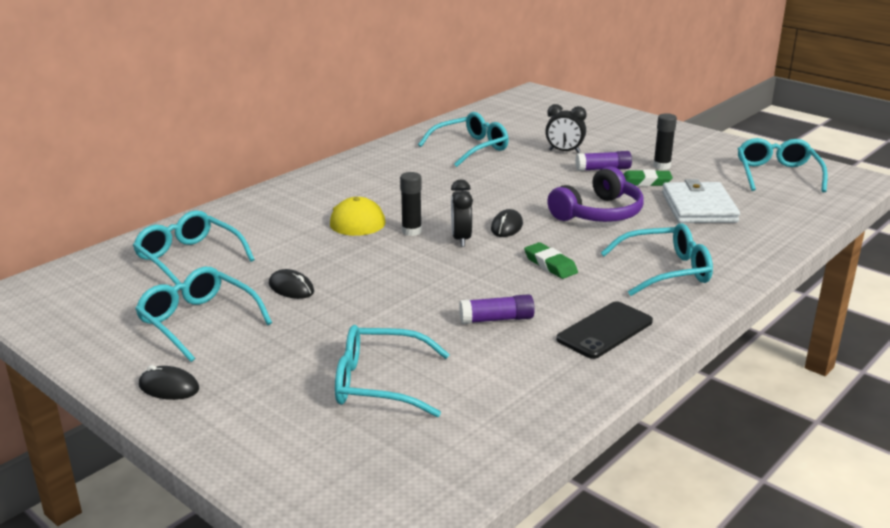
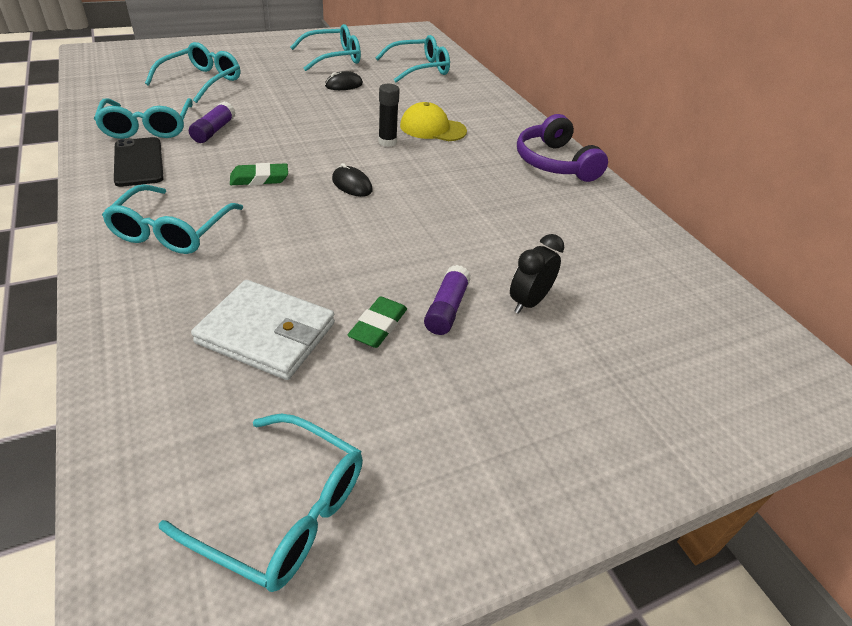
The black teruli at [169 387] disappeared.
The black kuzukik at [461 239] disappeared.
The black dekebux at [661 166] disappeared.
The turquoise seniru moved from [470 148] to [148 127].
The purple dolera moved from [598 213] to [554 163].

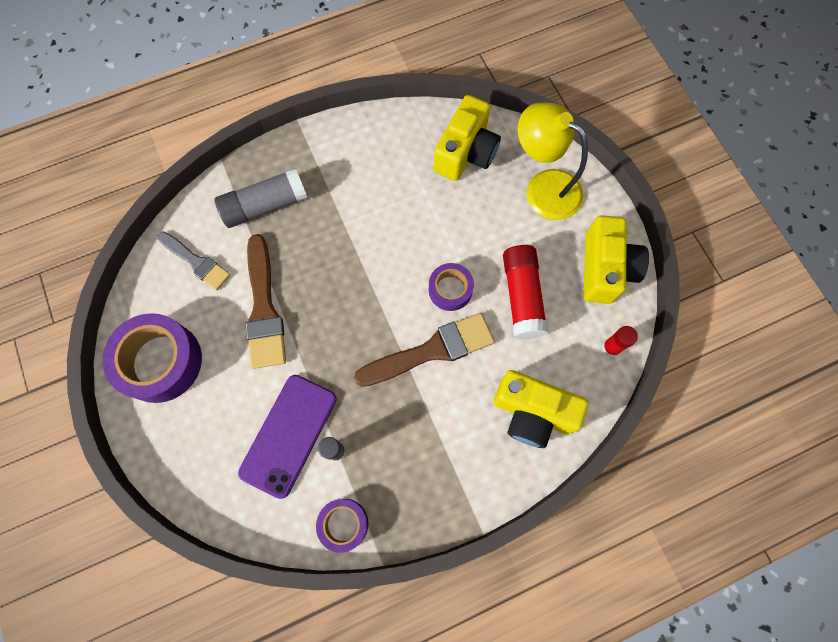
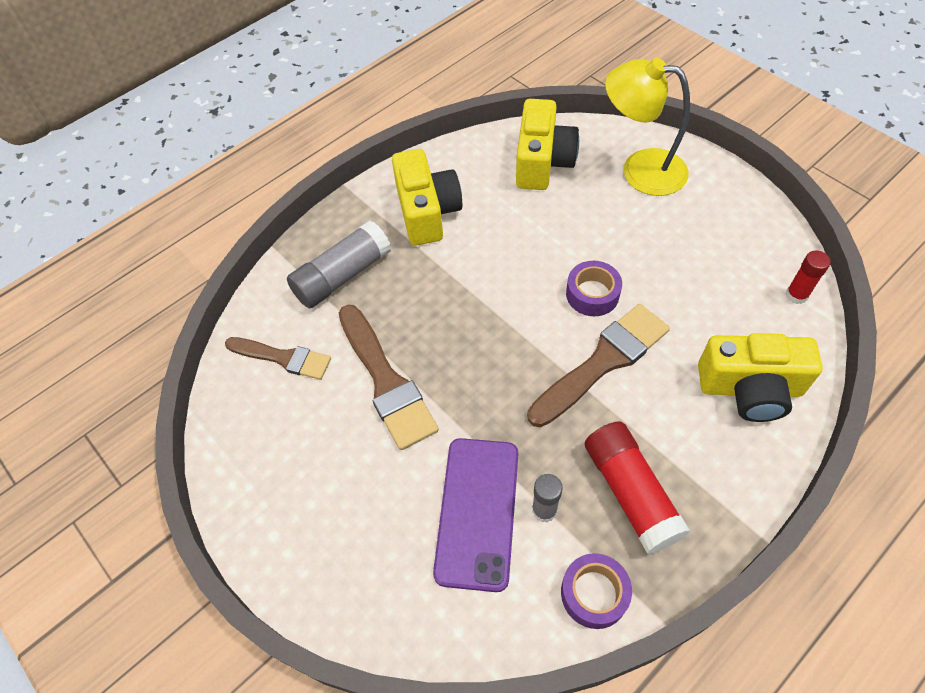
The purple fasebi at [160 362] disappeared.
The red dekebux moved from [522 296] to [630 493].
The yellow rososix moved from [605 269] to [427 212].
The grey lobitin at [196 262] became the brown lobitin at [283 358].

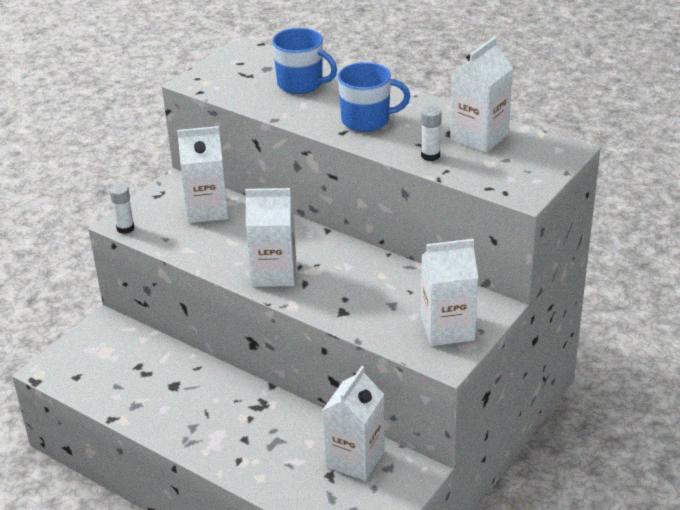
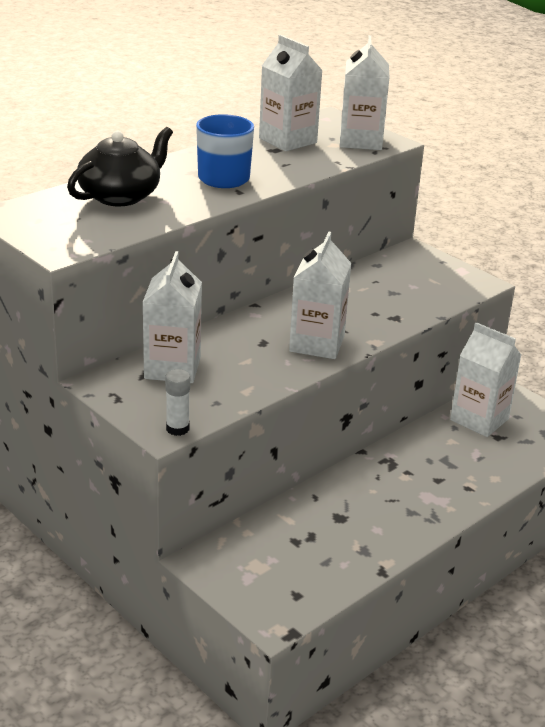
The white dekebux at [430 156] disappeared.
The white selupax moved from [447 329] to [360 141].
The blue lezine at [301 84] was replaced by the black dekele at [121 196].

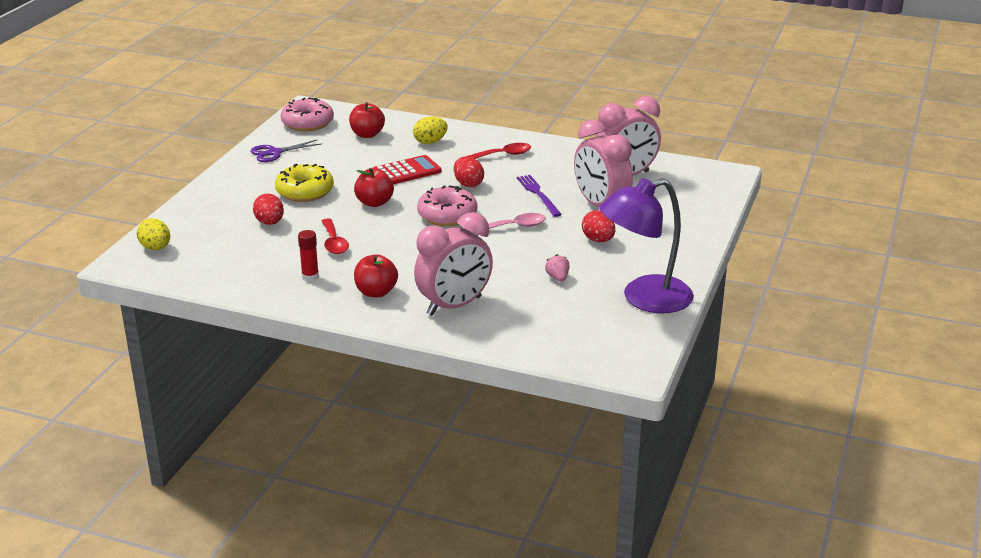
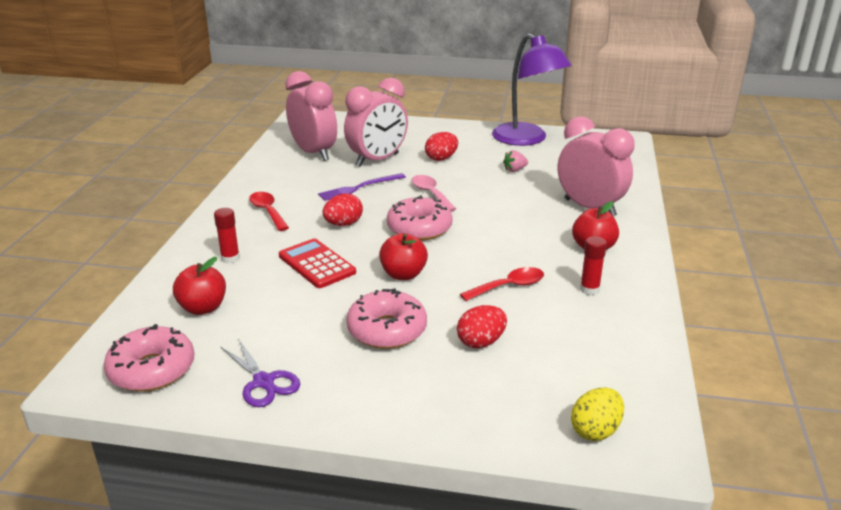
The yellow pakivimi at [430 142] was replaced by the red dekebux at [230 258].
The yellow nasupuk at [305 192] became the pink nasupuk at [387 330].

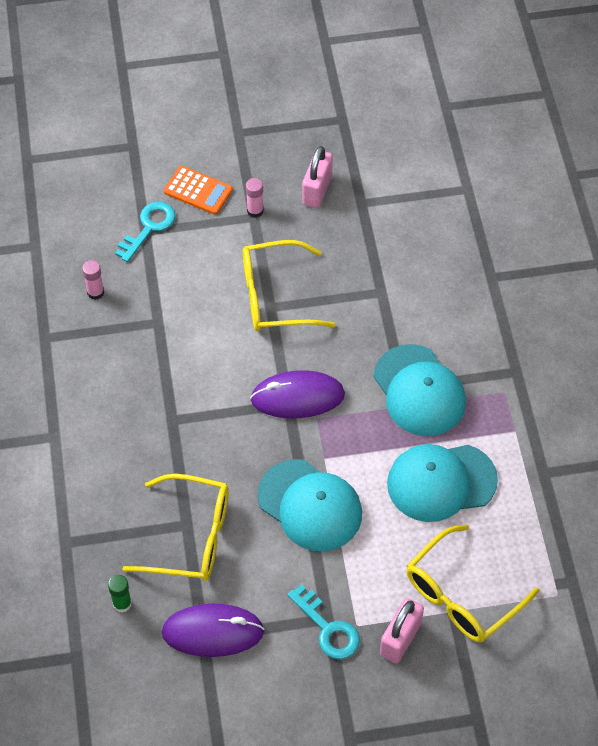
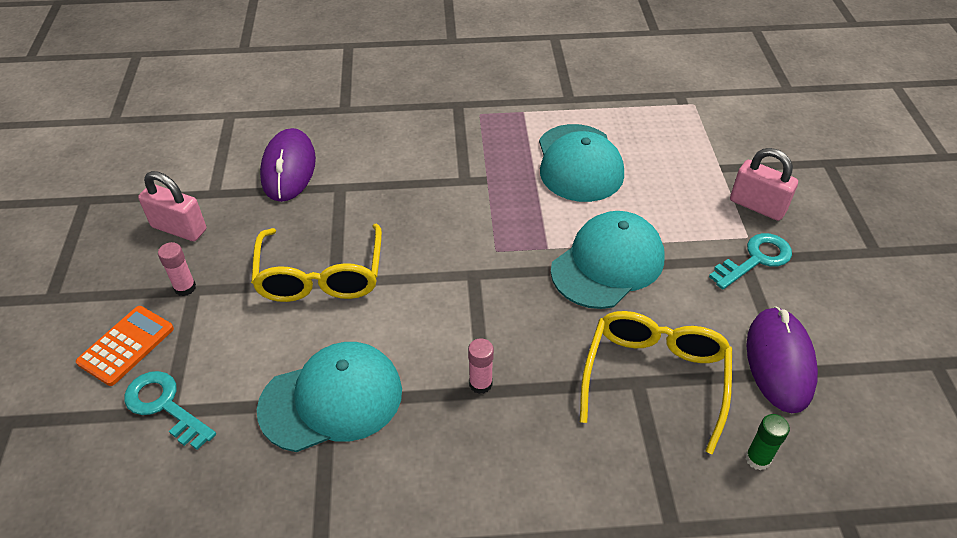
The yellow seniru at [461 596] disappeared.
The pink dekebux moved from [95 292] to [480 384].
The purple teruli moved from [297 397] to [288 168].
The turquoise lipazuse moved from [419 391] to [331 399].

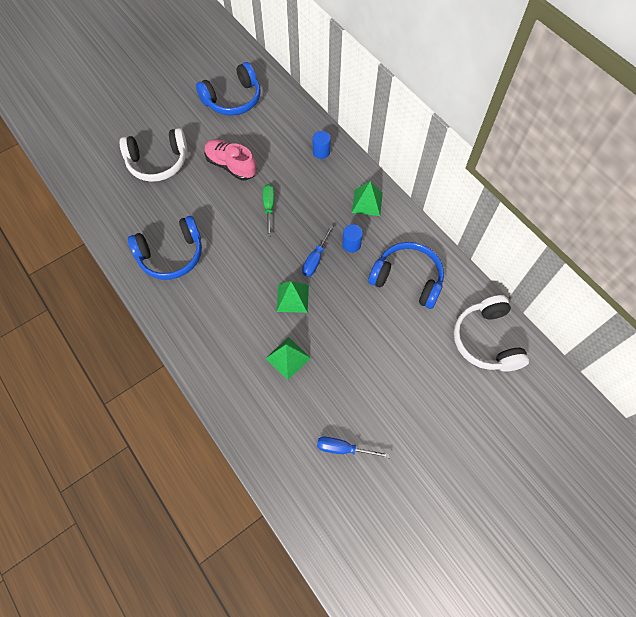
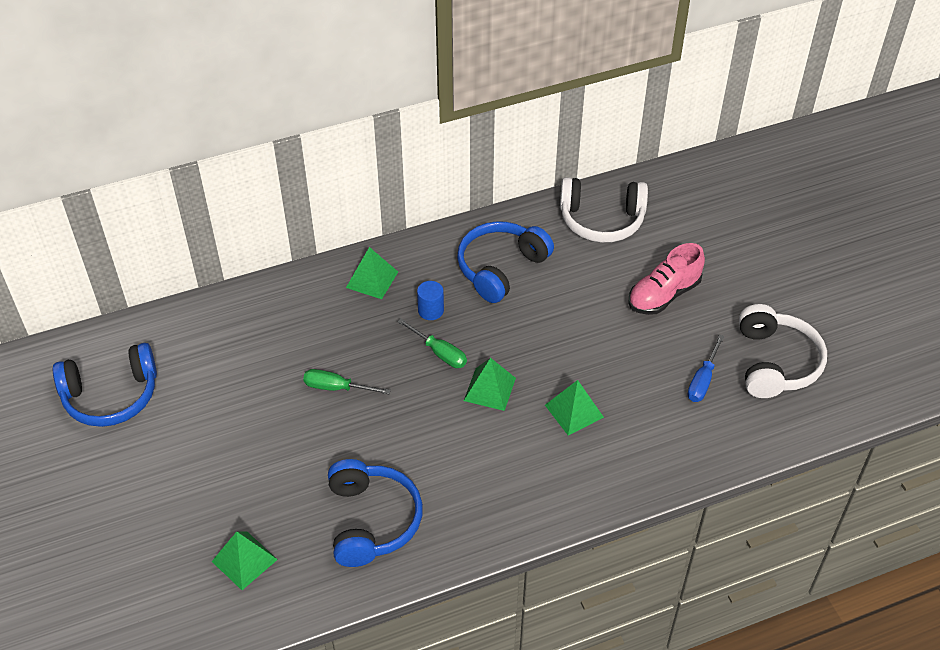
The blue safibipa at [321 152] disappeared.
The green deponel at [244 560] appeared.
The white dolera moved from [158 162] to [775 362].
The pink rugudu moved from [231 166] to [663 295].
The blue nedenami at [315 259] became the green nedenami at [439 353].
The blue dolera at [233 99] turned 90 degrees clockwise.

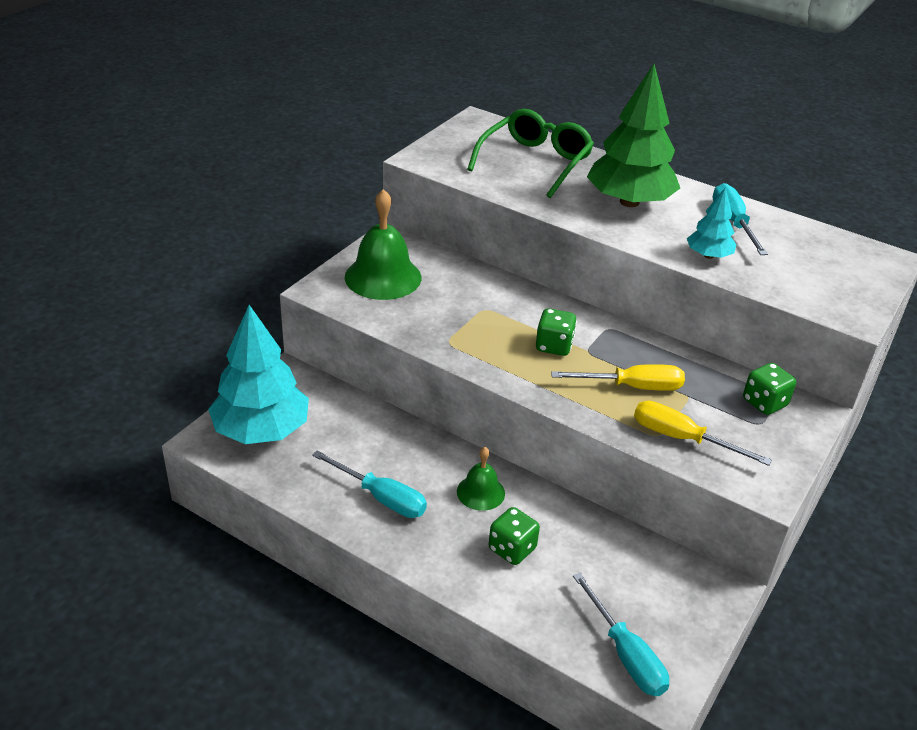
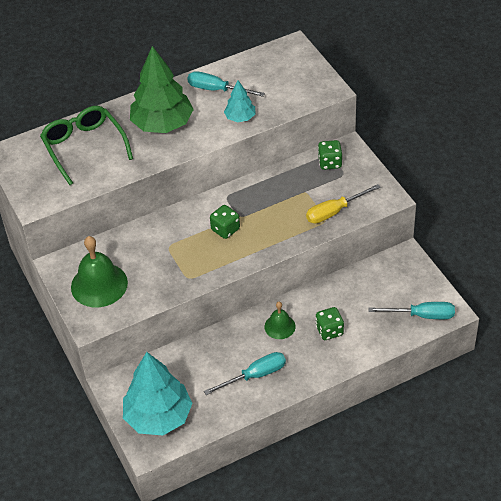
The yellow nedenami at [632 387] disappeared.

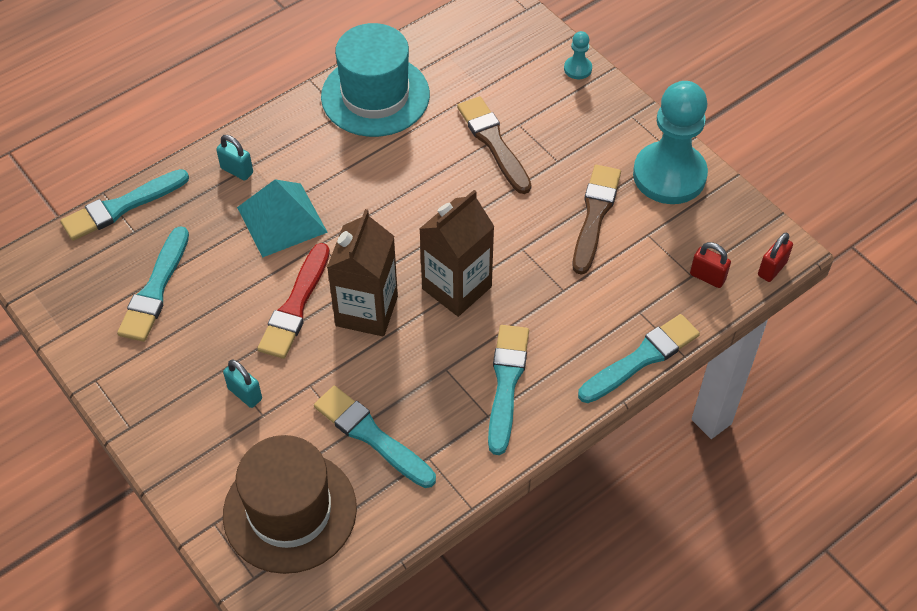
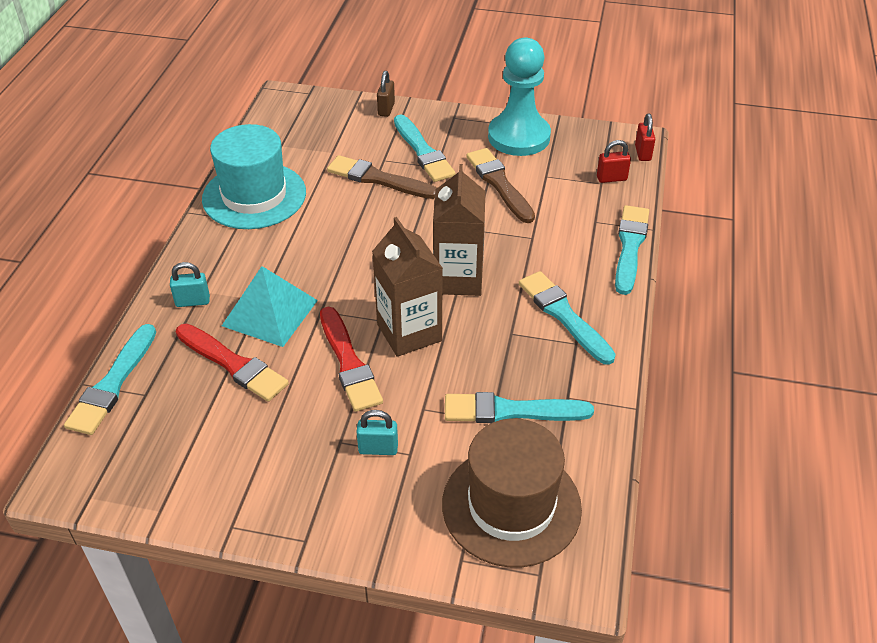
The red lobitin at [233 364] appeared.
The turquoise lobitin moved from [155 289] to [423 152].
The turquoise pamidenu at [577 69] was replaced by the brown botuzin at [386 109].

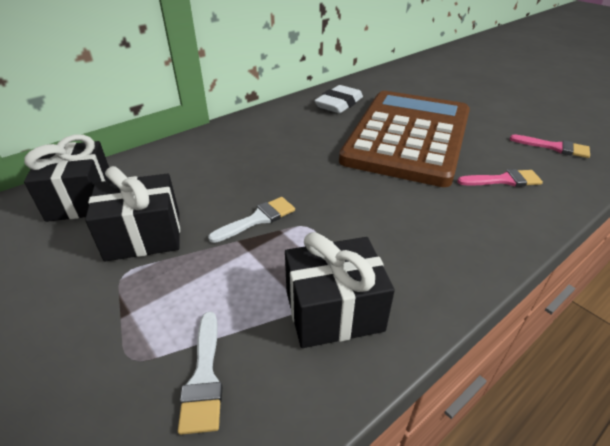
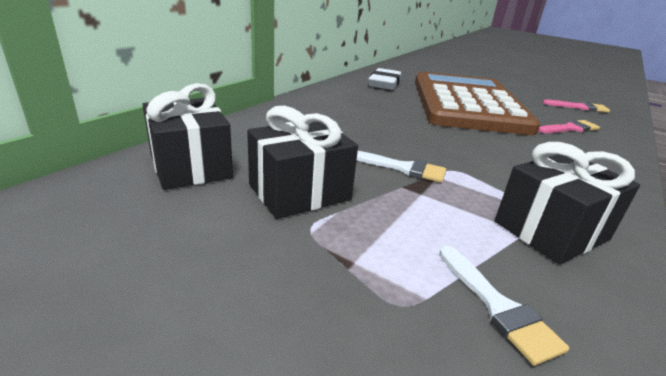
The white lobitin at [257 219] turned 75 degrees clockwise.

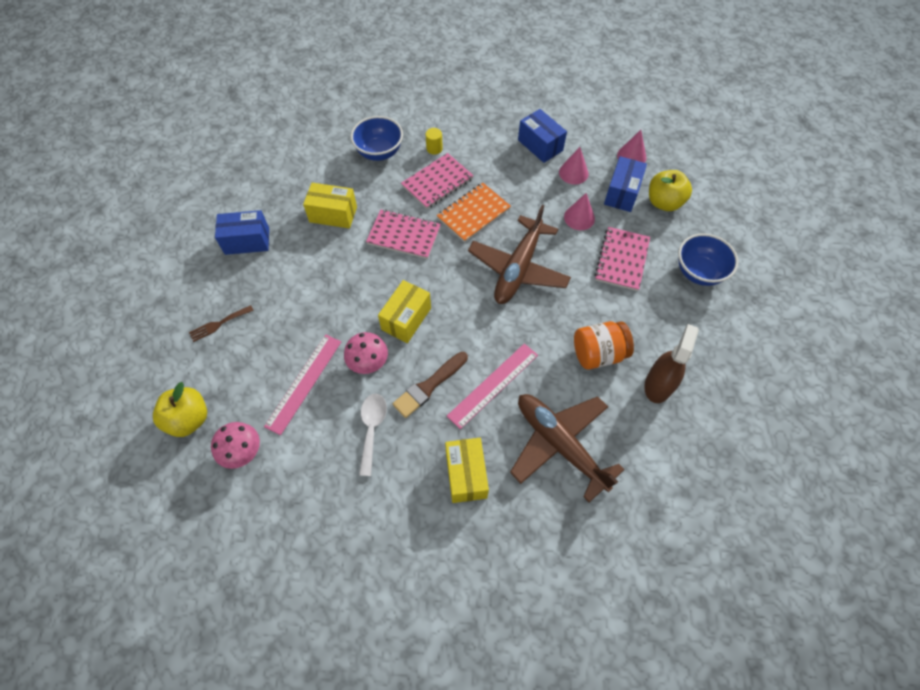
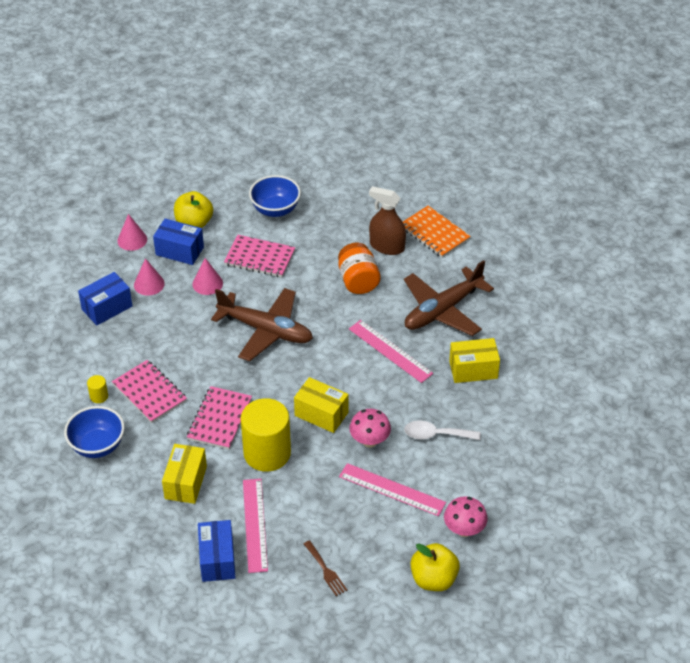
The brown lobitin at [429 386] disappeared.
The yellow safibipa at [267 453] appeared.
The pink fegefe at [255 525] appeared.
The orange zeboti moved from [473 213] to [434 233].

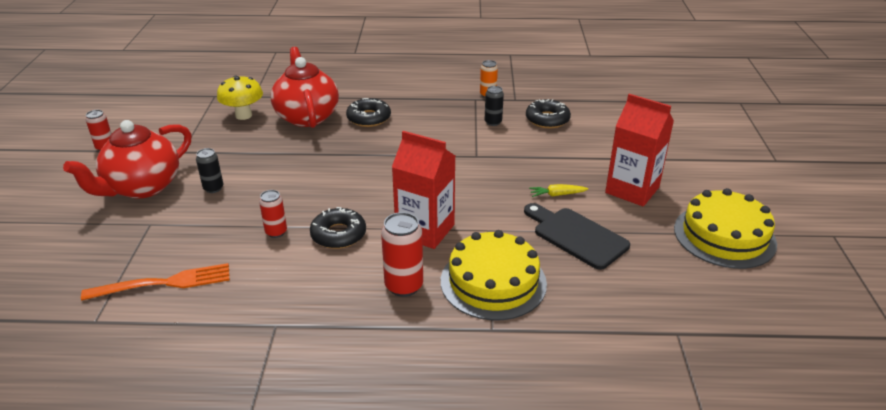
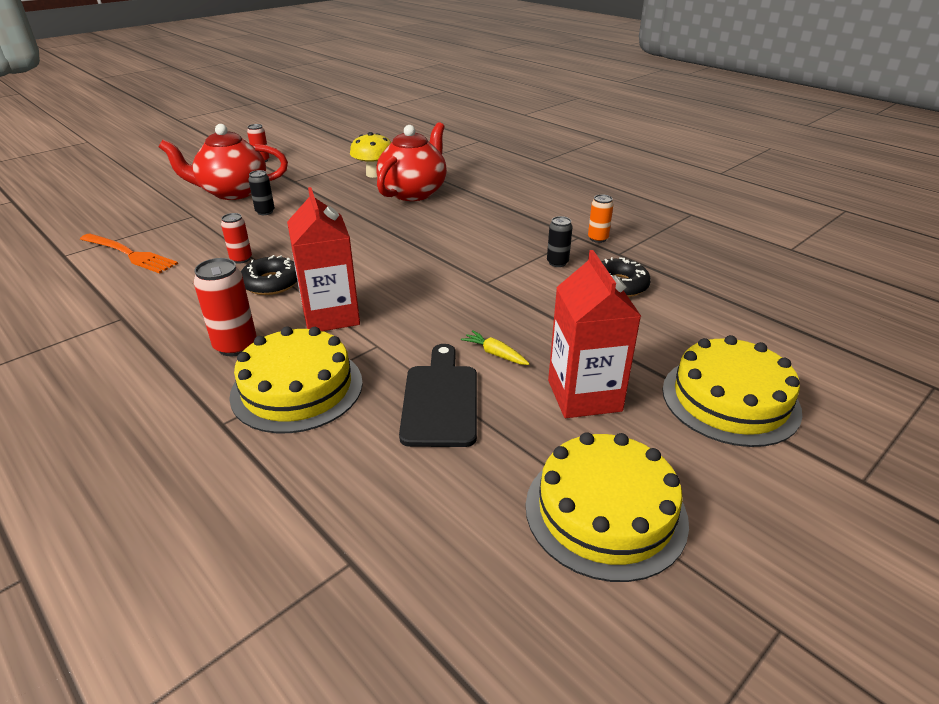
The black nasupuk at [369 118] disappeared.
The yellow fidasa at [730 399] appeared.

